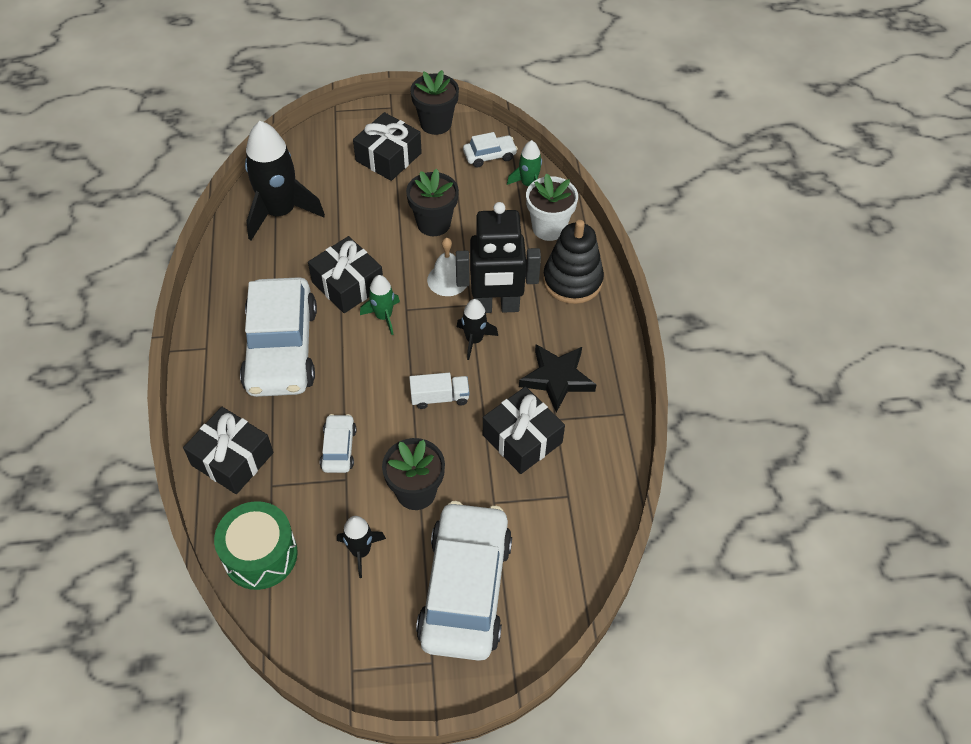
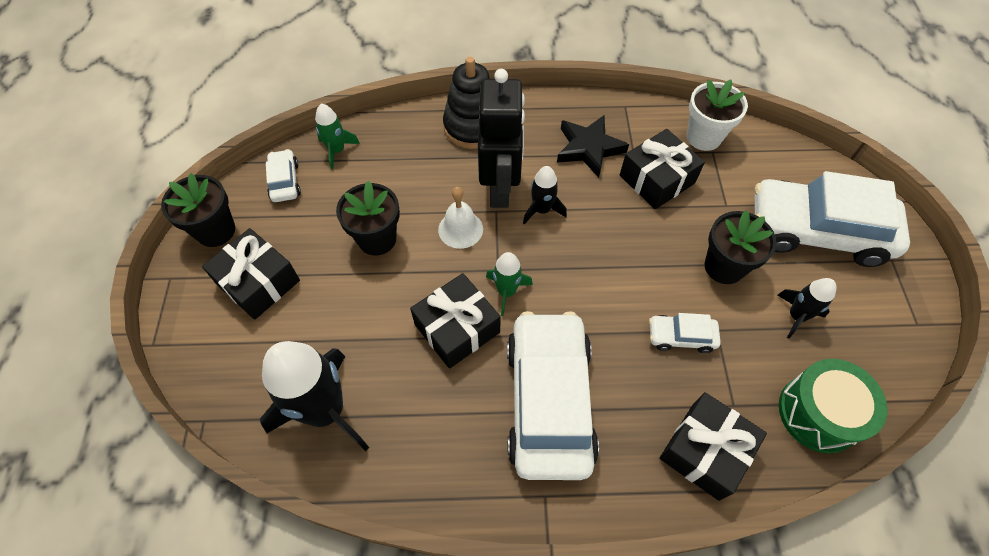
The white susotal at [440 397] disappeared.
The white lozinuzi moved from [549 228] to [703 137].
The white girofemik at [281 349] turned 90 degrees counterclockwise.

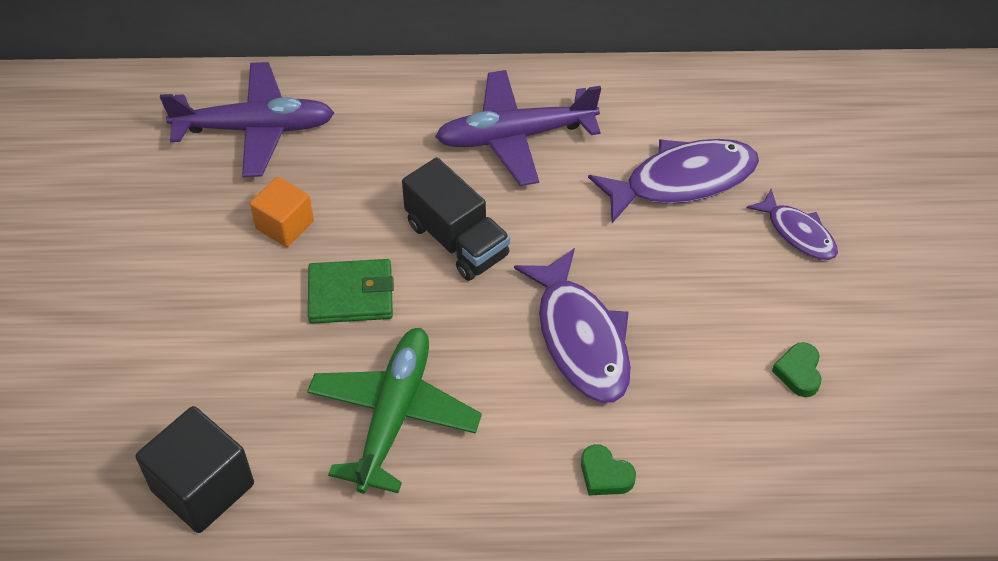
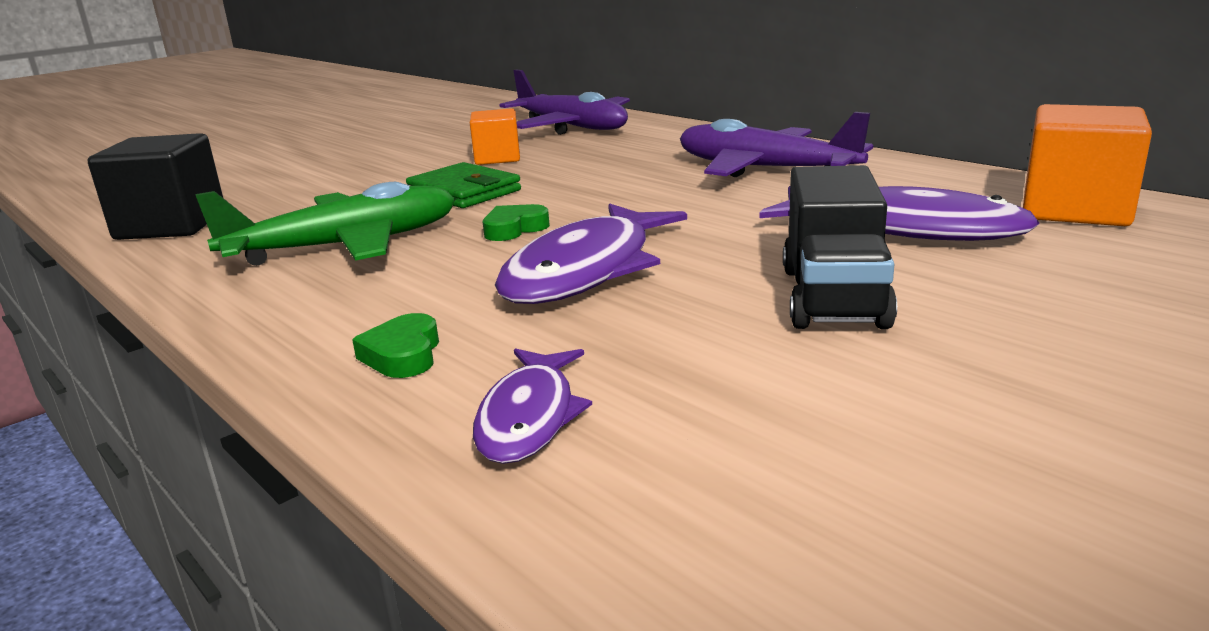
The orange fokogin at [1075 209] appeared.
The black susotal moved from [457 240] to [833 297].
The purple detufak moved from [798 233] to [529 417].
The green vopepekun moved from [798 372] to [514 229].

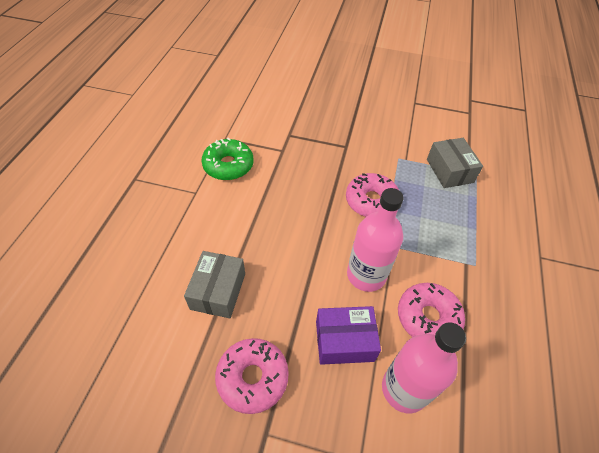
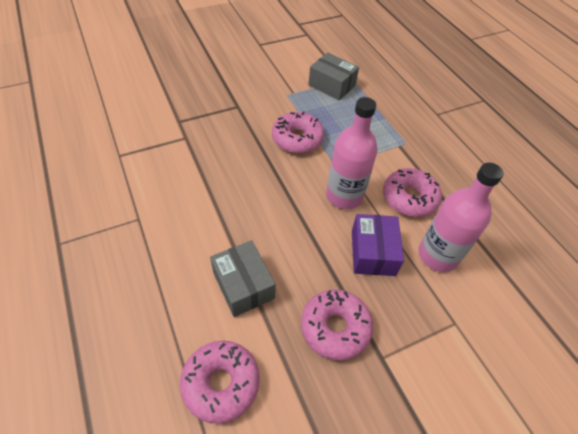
The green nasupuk at [228 165] disappeared.
The pink nasupuk at [221 383] appeared.
The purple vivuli at [344 341] turned 45 degrees counterclockwise.

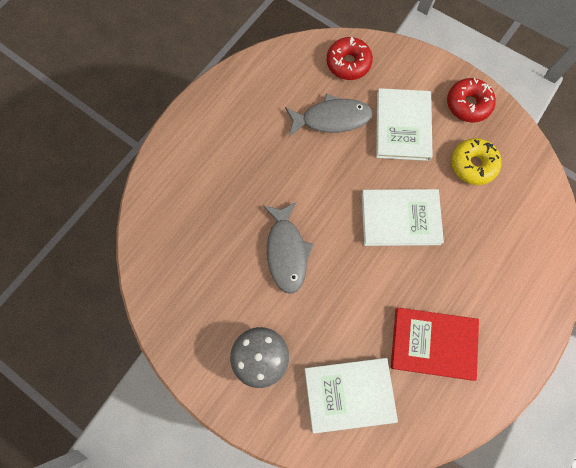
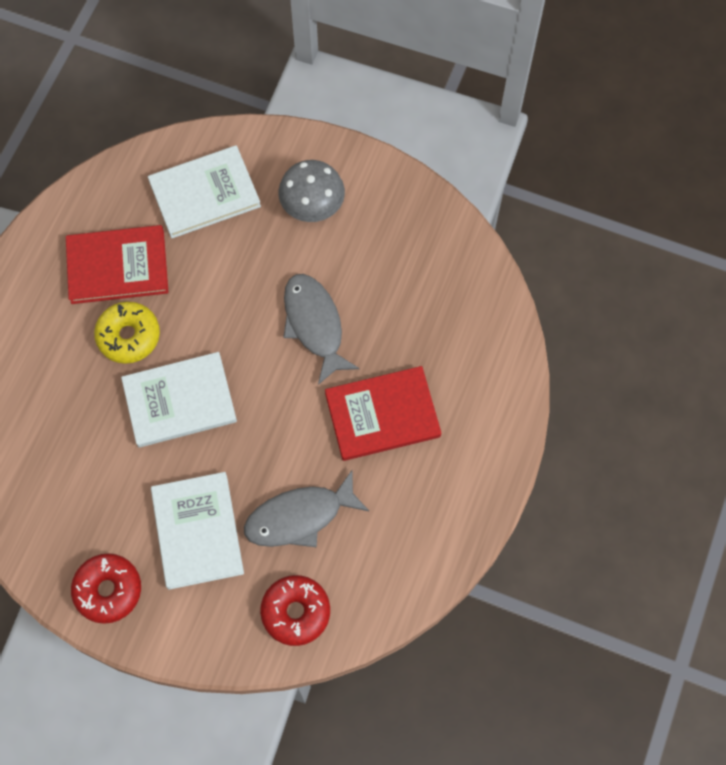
The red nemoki at [382 415] appeared.
The yellow nasupuk moved from [473 165] to [129 336].

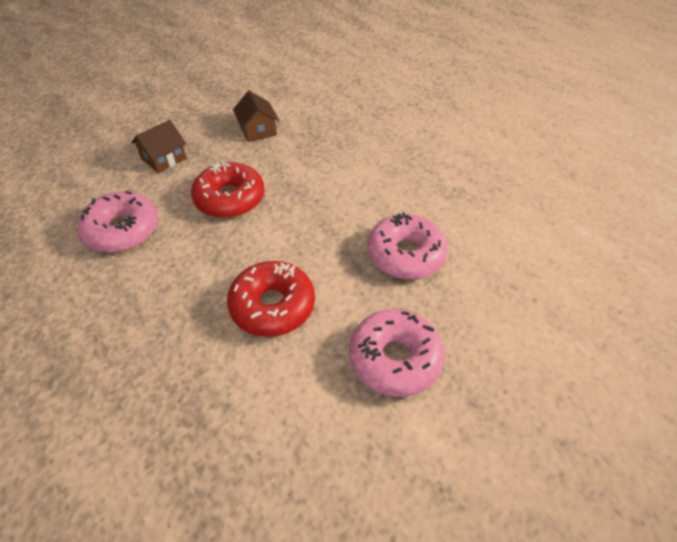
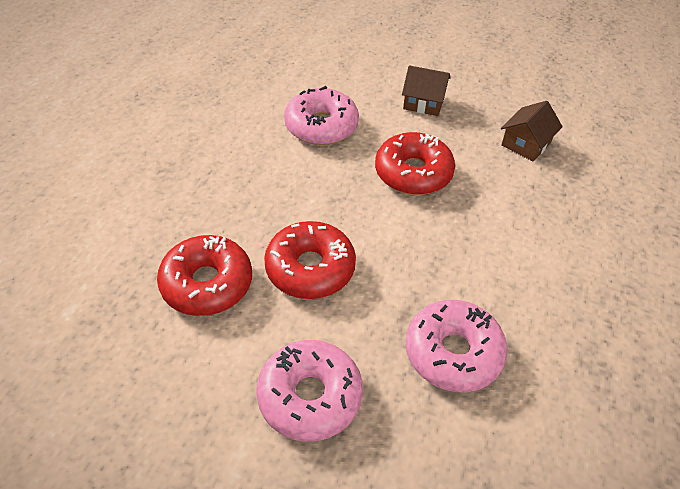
The red nasupuk at [207 283] appeared.

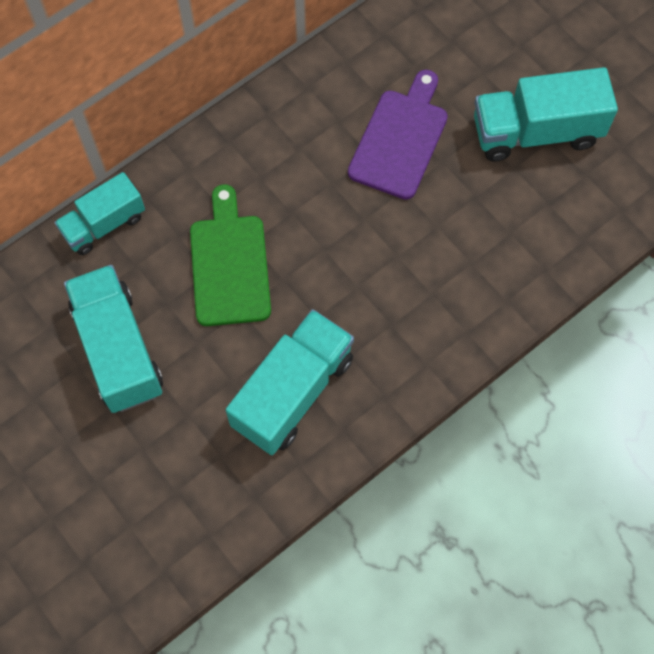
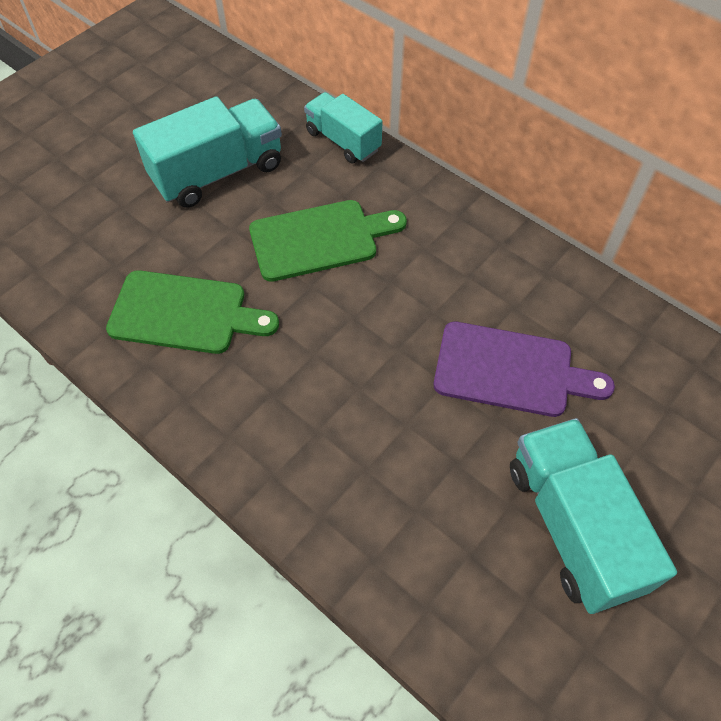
The turquoise susotal at [293 392] was replaced by the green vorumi at [185 313].

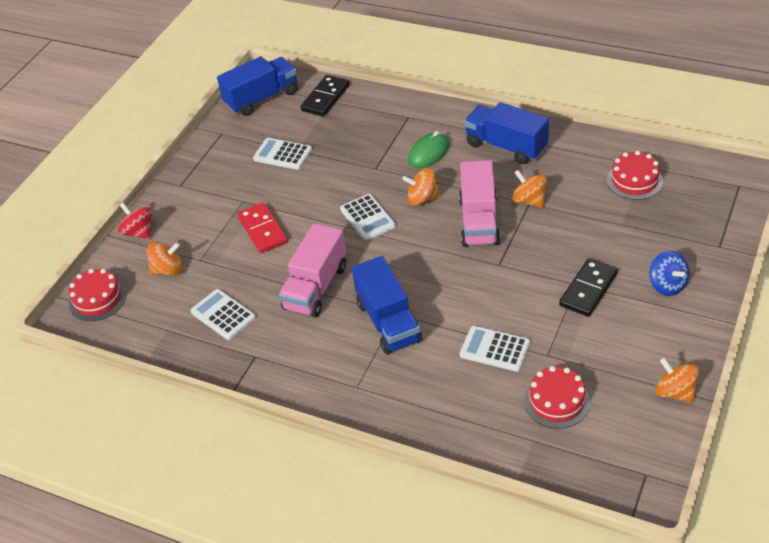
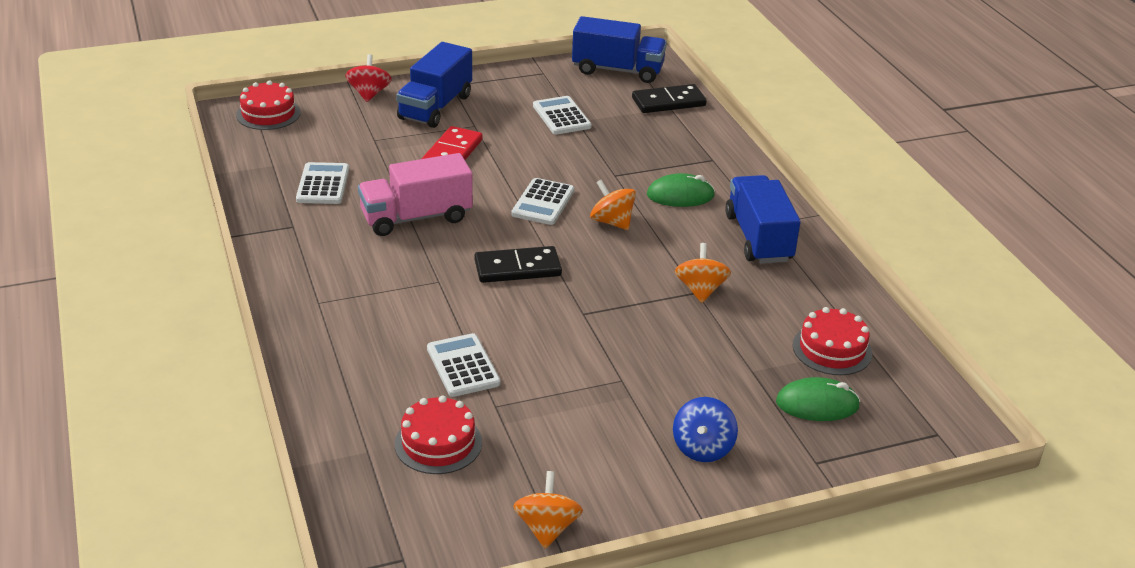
The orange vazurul at [168 270] disappeared.
The pink susotal at [479 221] disappeared.
The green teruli at [817 404] appeared.
The blue susotal moved from [388 322] to [435 107].
The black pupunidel moved from [588 290] to [517 268].

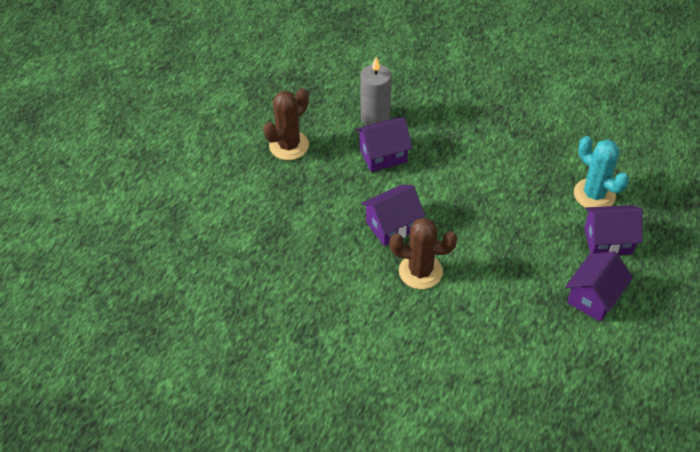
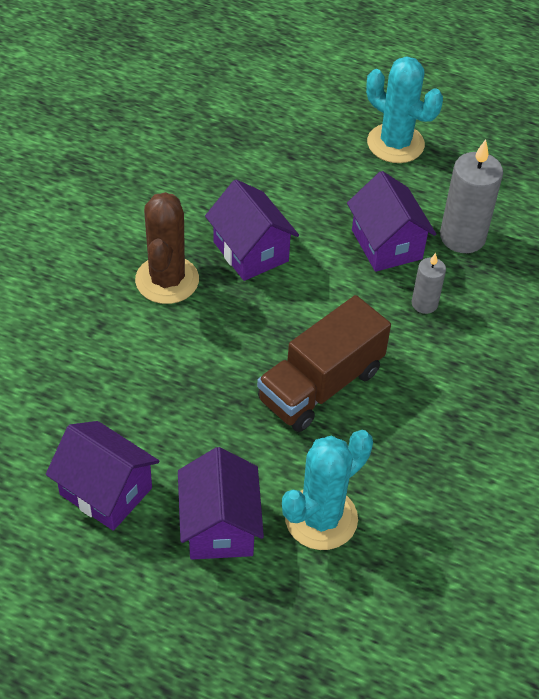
The brown susotal at [320 385] appeared.
The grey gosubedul at [424 303] appeared.
The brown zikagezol at [289 145] became the turquoise zikagezol at [395 143].

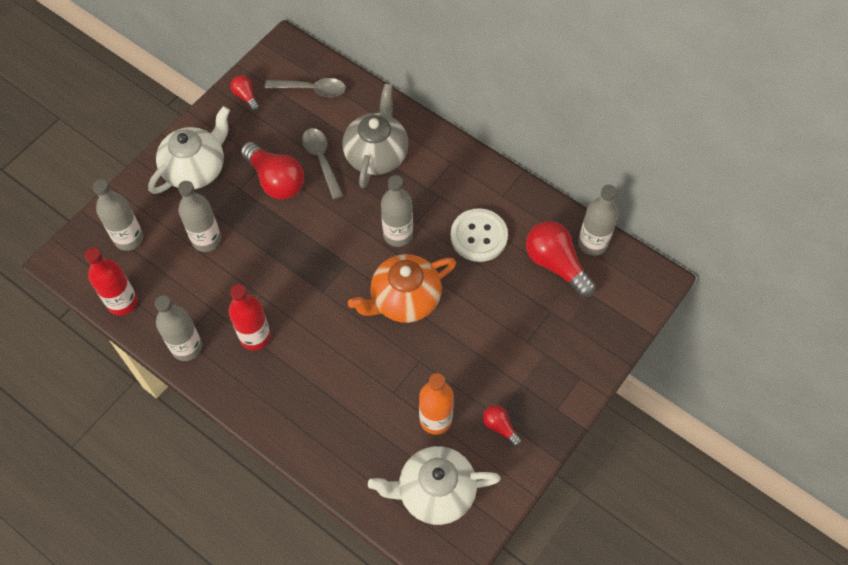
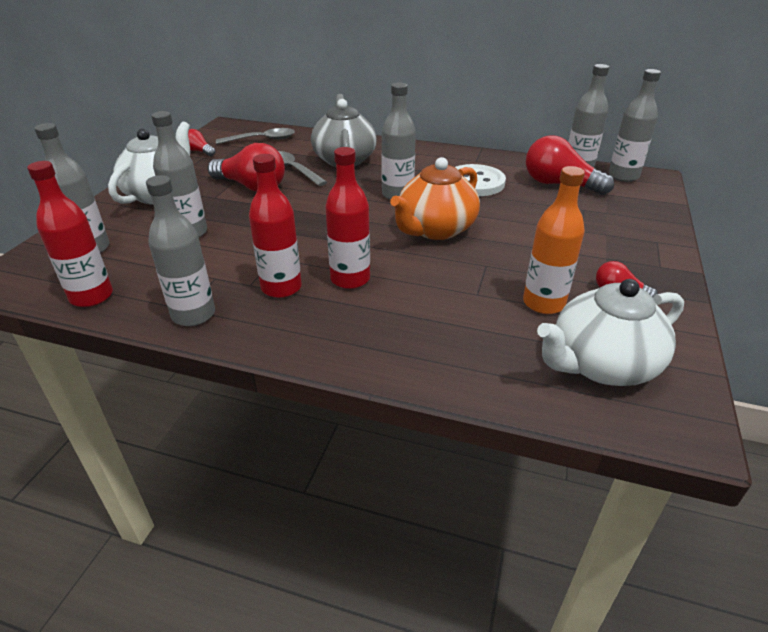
The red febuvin at [350 279] appeared.
The grey febuvin at [623 176] appeared.

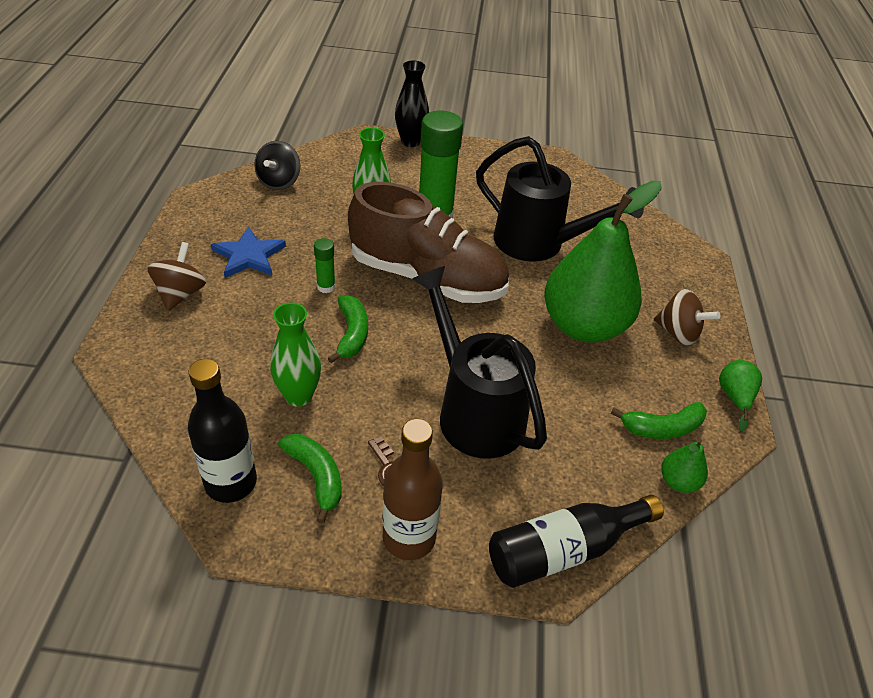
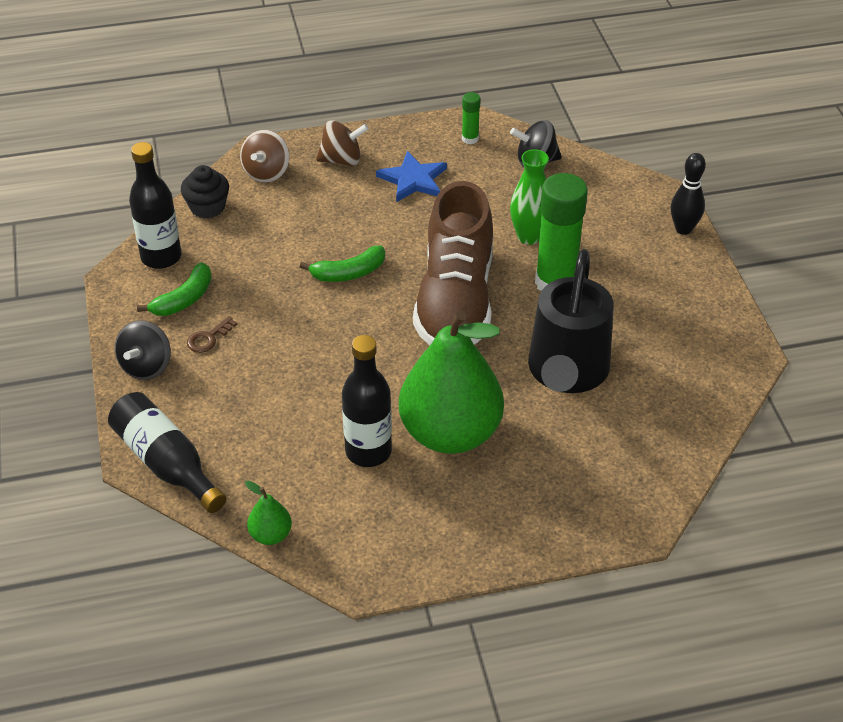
The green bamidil at [298 396] disappeared.
The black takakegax at [474 411] disappeared.
The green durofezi at [662 428] disappeared.
The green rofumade at [734 398] disappeared.
The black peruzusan at [207 207] appeared.
The black febuvin at [368 451] appeared.
The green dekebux moved from [326 287] to [470 139].
The brown vazurul moved from [678 333] to [266 173].
The brown febuvin at [409 538] was replaced by the black vazurul at [146 366].
The black bamidil at [410 142] was replaced by the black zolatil at [683 229].

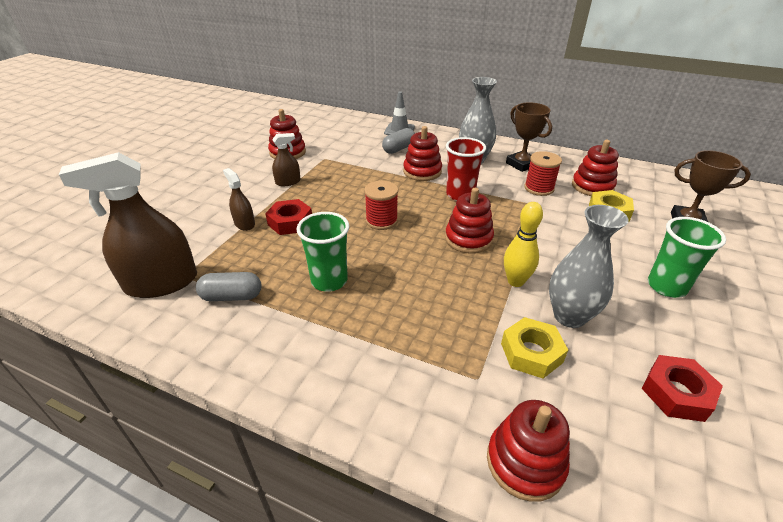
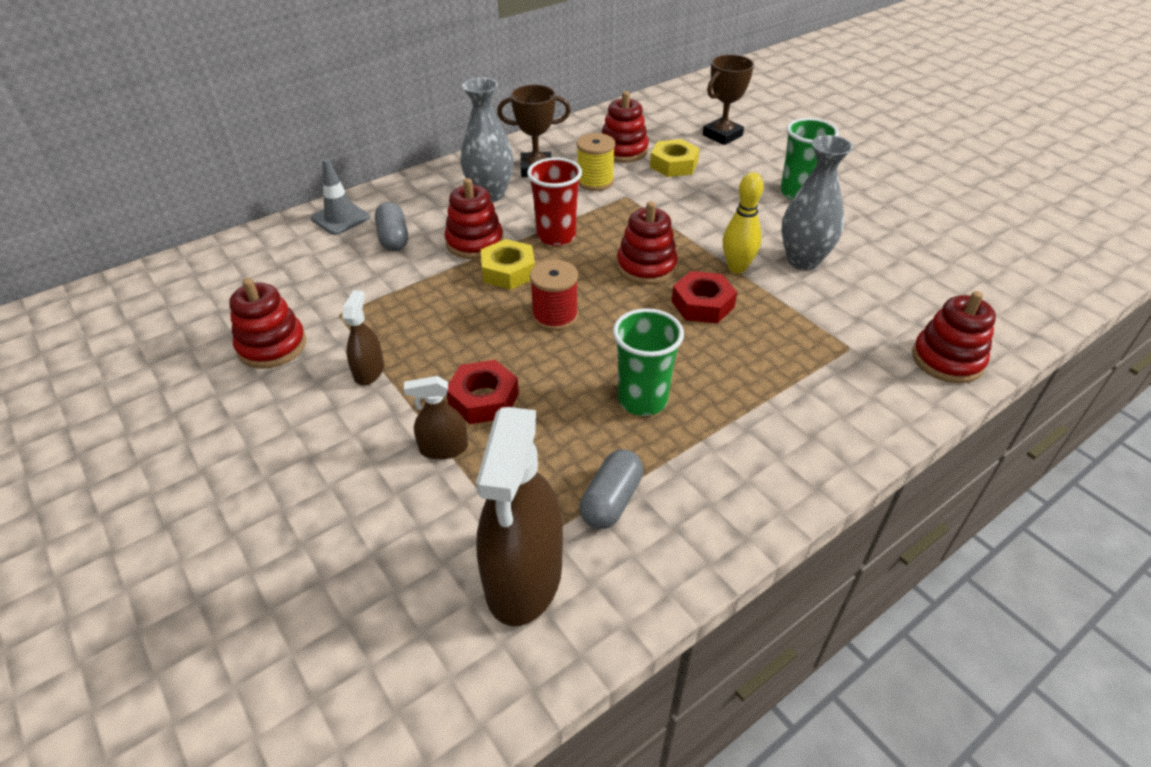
The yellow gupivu moved from [531 353] to [508 271].
The red gupivu moved from [676 393] to [702 304].
The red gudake at [539 188] became the yellow gudake at [595 181].

